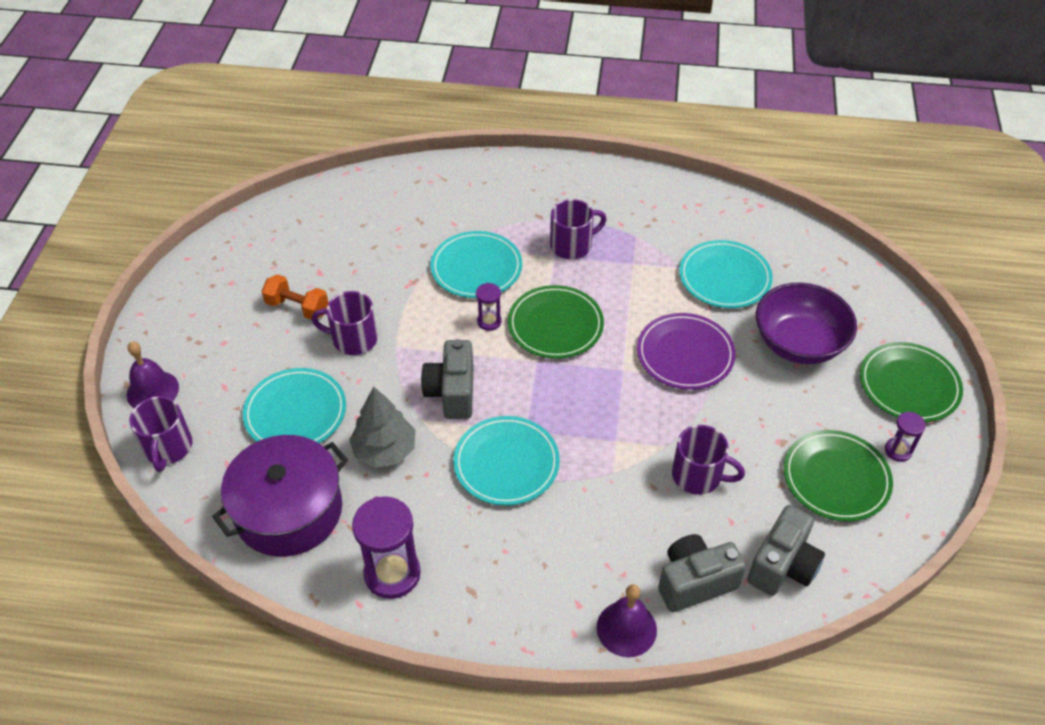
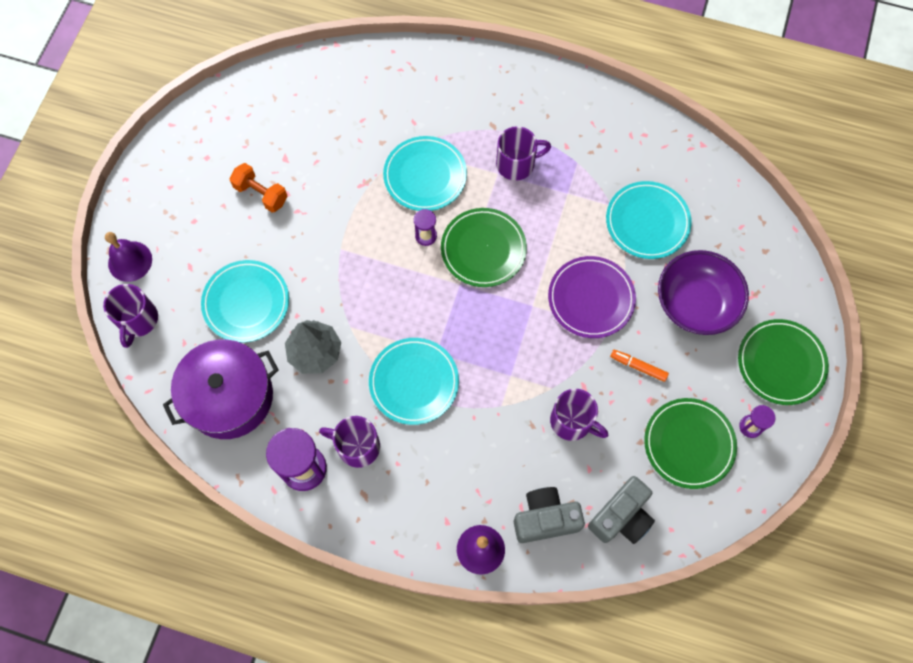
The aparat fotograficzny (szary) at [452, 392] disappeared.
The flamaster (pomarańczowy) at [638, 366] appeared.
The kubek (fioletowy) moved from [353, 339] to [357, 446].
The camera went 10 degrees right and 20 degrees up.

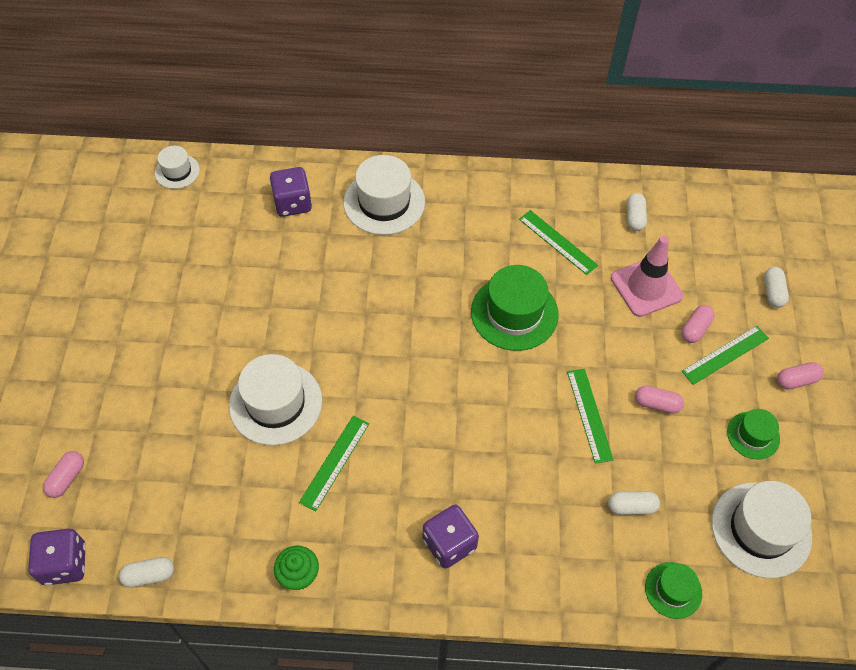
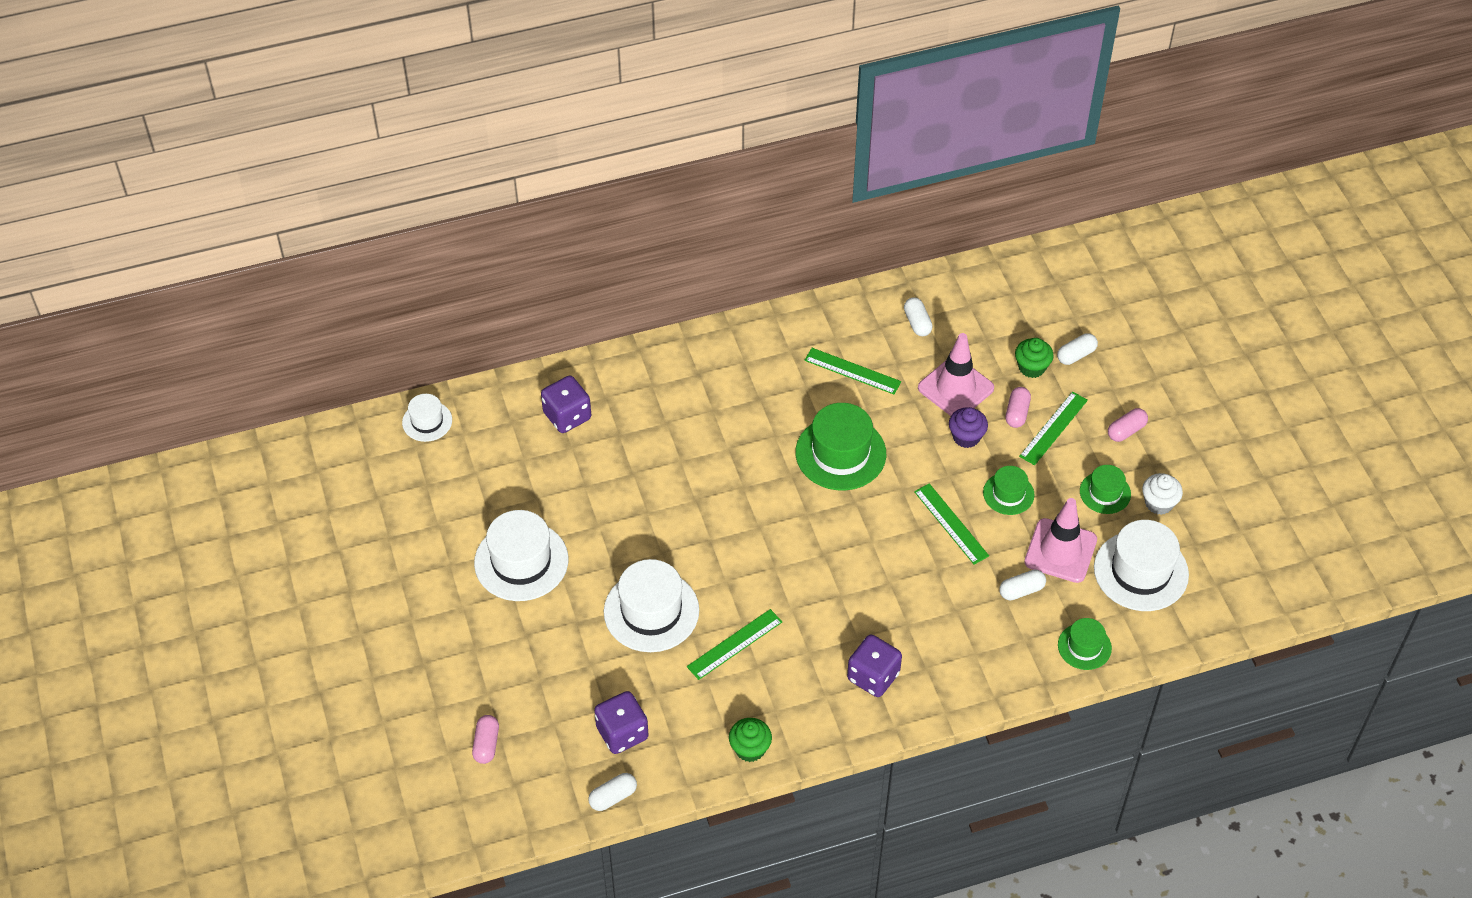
The muffinka (fioletowy) at [966, 437] appeared.
The muffinka (zielony) at [1031, 367] appeared.
The pachołek (różowy) at [1060, 551] appeared.
The muffinka (biały) at [1159, 503] appeared.
The kostka do gry (fioletowy) moved from [65, 564] to [622, 733].
The kapelusz (biały) moved from [384, 202] to [521, 561].
The kapsułka (różowy) at [657, 404] was replaced by the kapelusz (zielony) at [1008, 494].
The linijka (zielony) at [334, 462] turned 45 degrees clockwise.
The kapsułka (biały) at [773, 292] turned 75 degrees clockwise.
The camera went 20 degrees left and 5 degrees down.

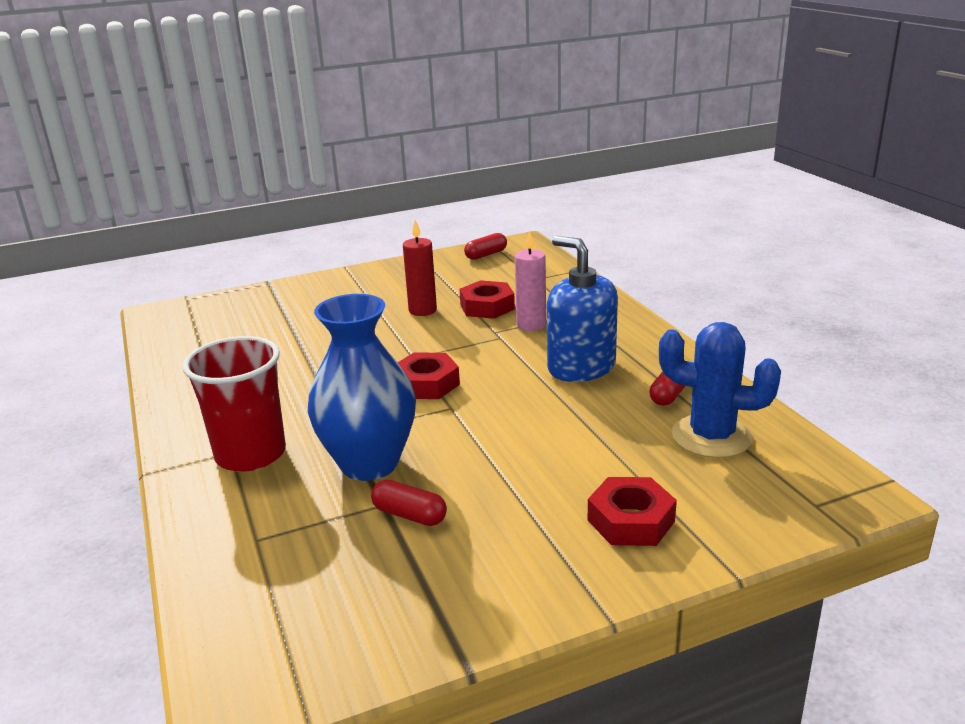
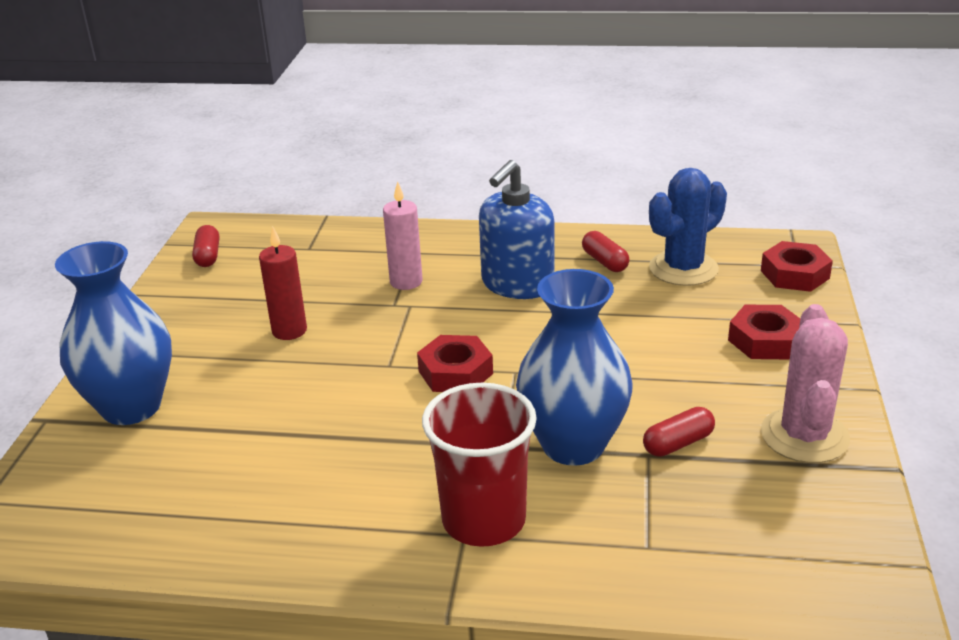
The wazon (niebieski) at [131, 407] appeared.
The kaktus (różowy) at [804, 436] appeared.
The nakrętka (czerwony) moved from [487, 307] to [794, 274].
The dozownik mydła (niebieski) at [581, 367] turned 45 degrees counterclockwise.
The camera went 60 degrees left and 5 degrees up.

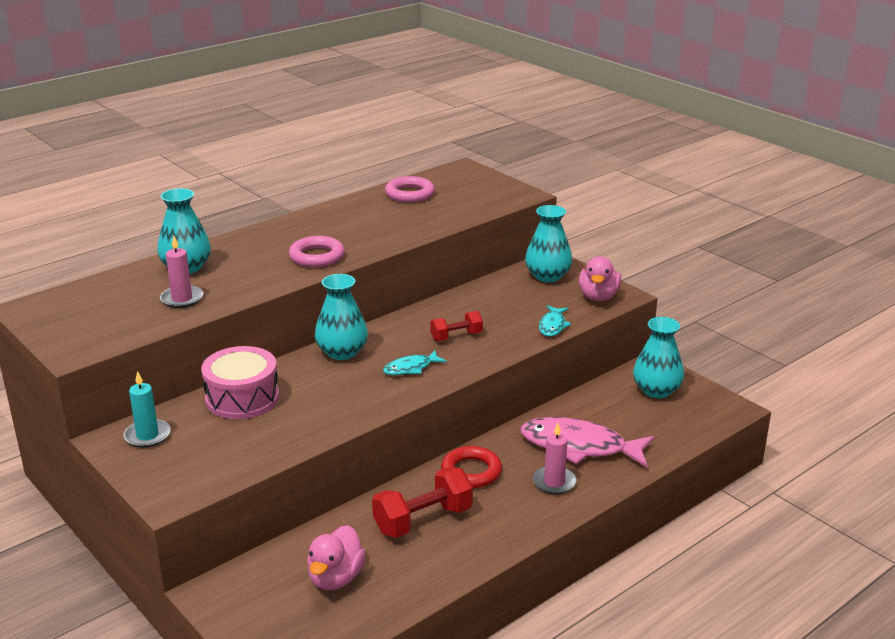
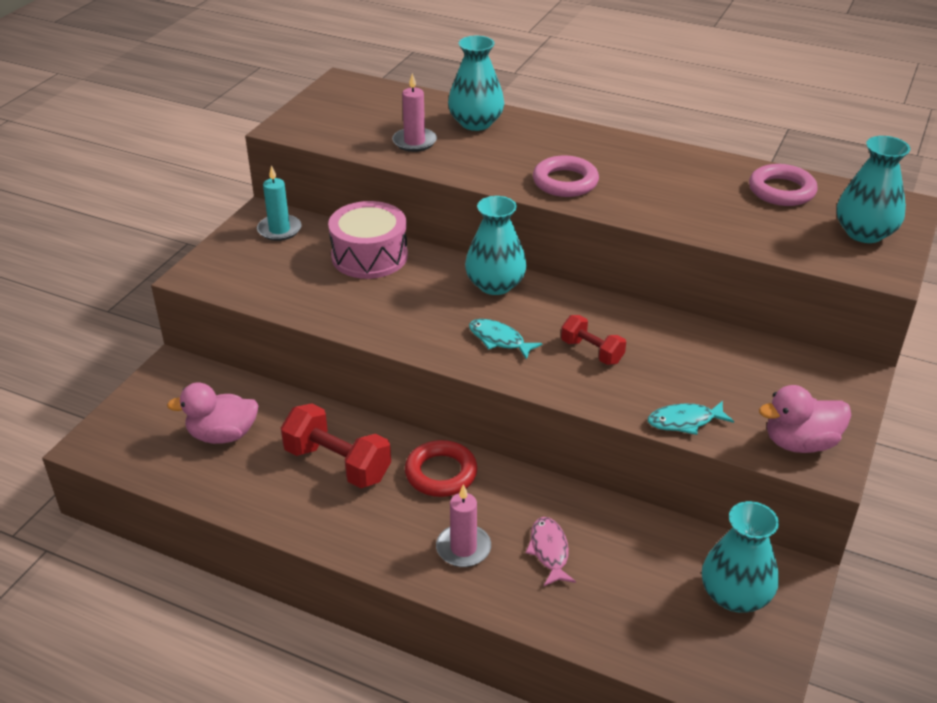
The wazon (turkusowy) moved from [547, 276] to [864, 233].
The ryba (różowy) at [579, 446] changed to 0.49 times the size.
The camera went 65 degrees right and 10 degrees up.

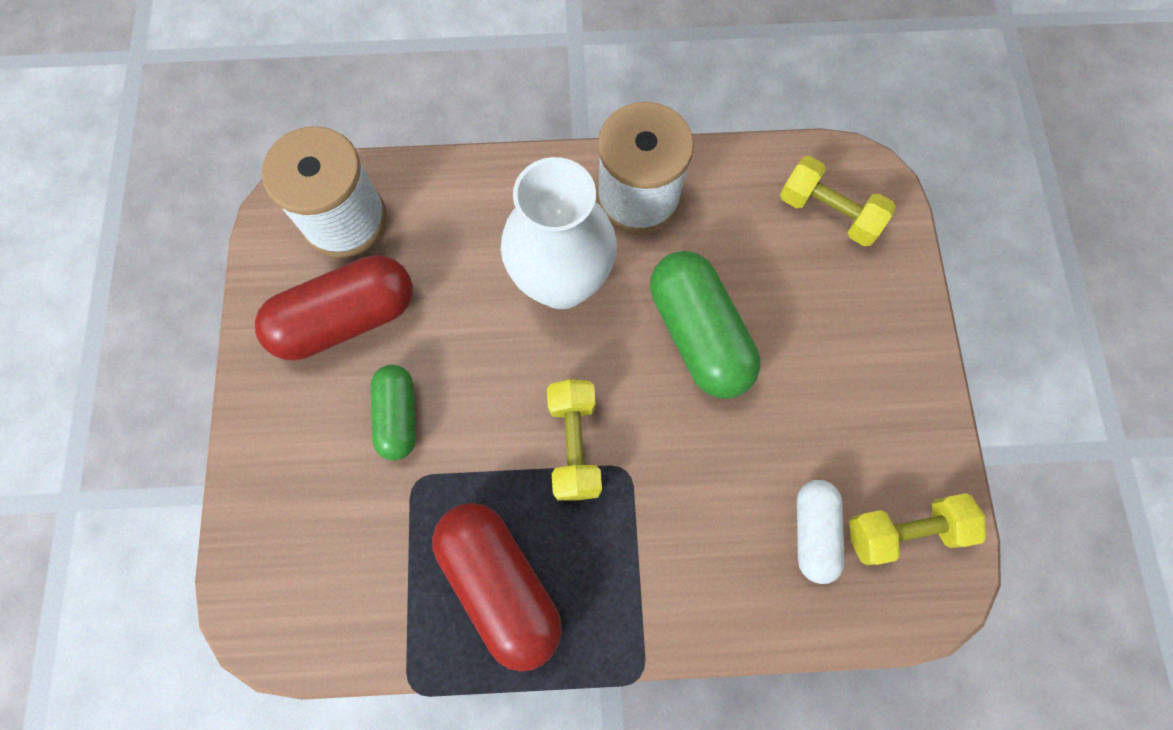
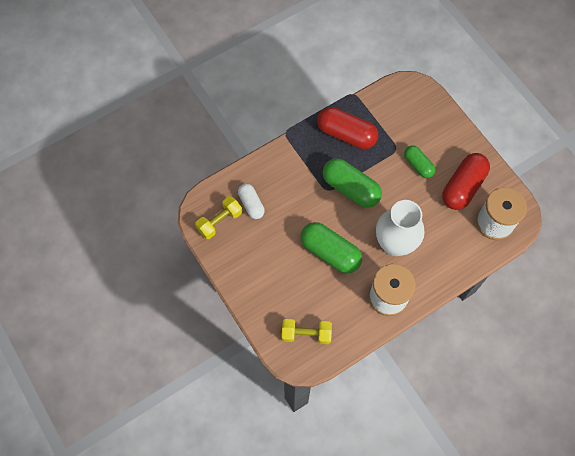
The hantel (żółty) at [574, 445] was replaced by the kapsułka (zielony) at [350, 188].
The camera went 150 degrees right and 5 degrees down.

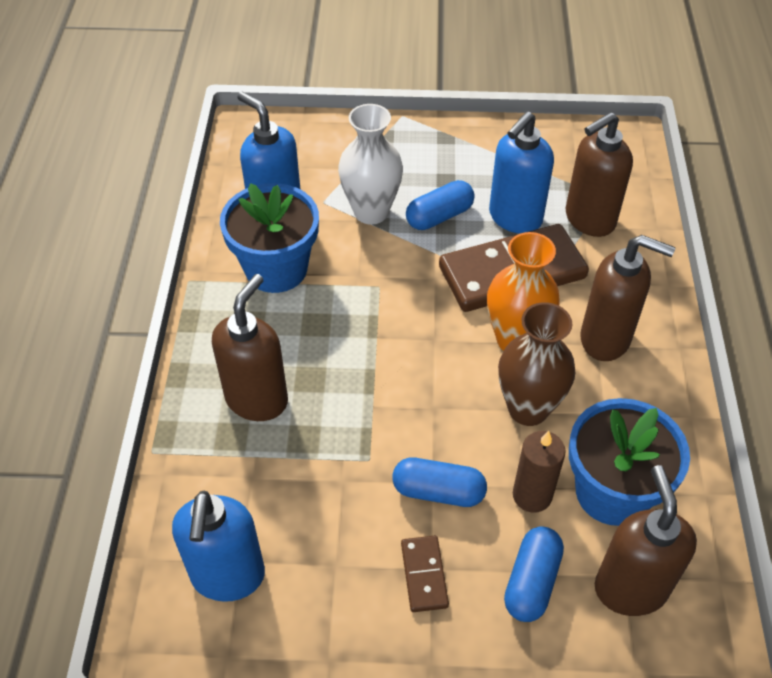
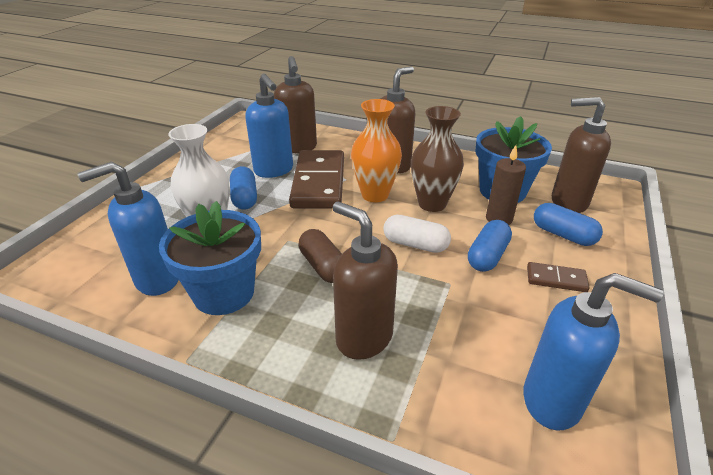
The kapsułka (brązowy) at [323, 266] appeared.
The kapsułka (biały) at [415, 244] appeared.
The camera went 70 degrees left and 15 degrees down.

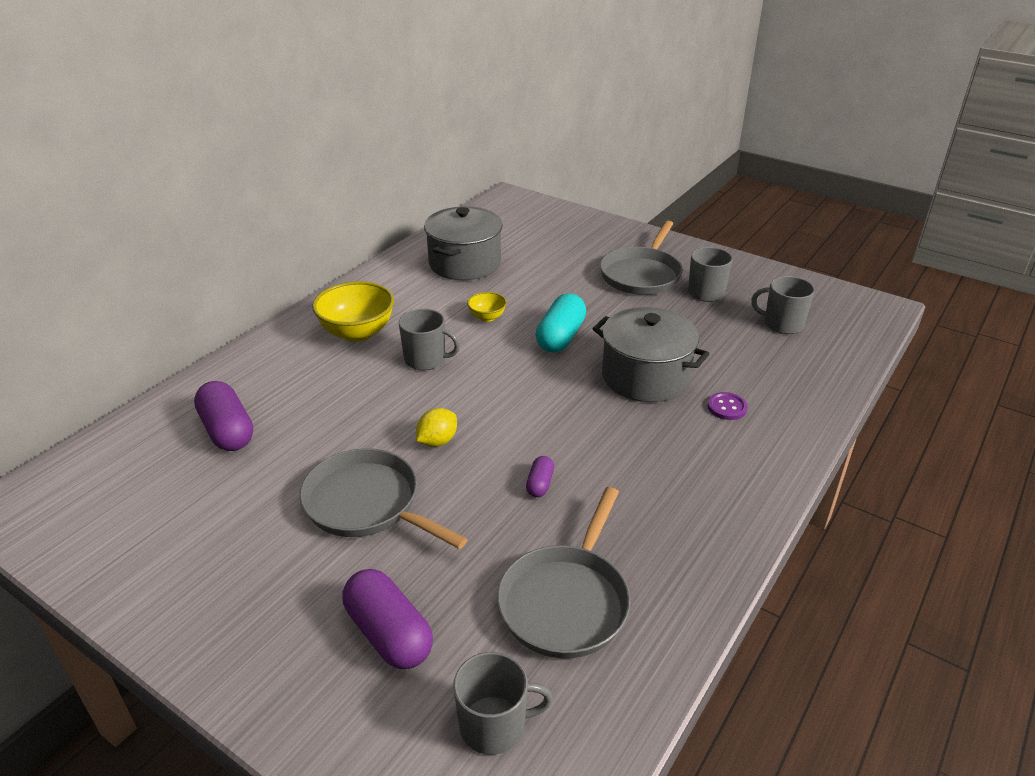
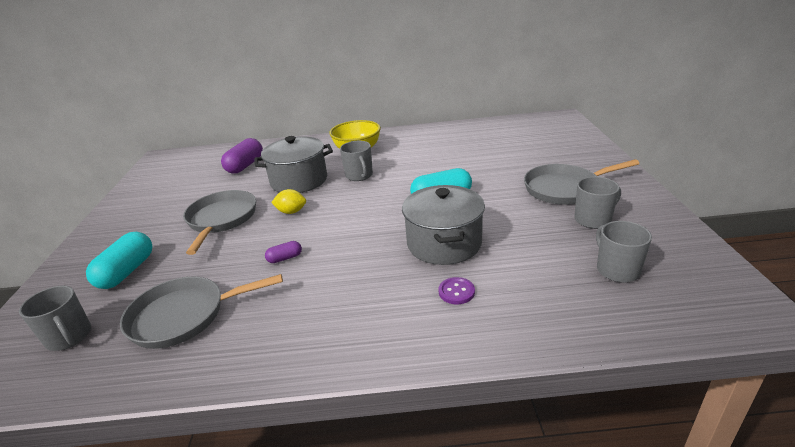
The miska (żółty) at [487, 317] disappeared.
The garnek (szary) moved from [464, 263] to [299, 181].
The kapsułka (fioletowy) at [389, 634] became the kapsułka (turkusowy) at [127, 272].
The camera went 55 degrees right and 5 degrees down.

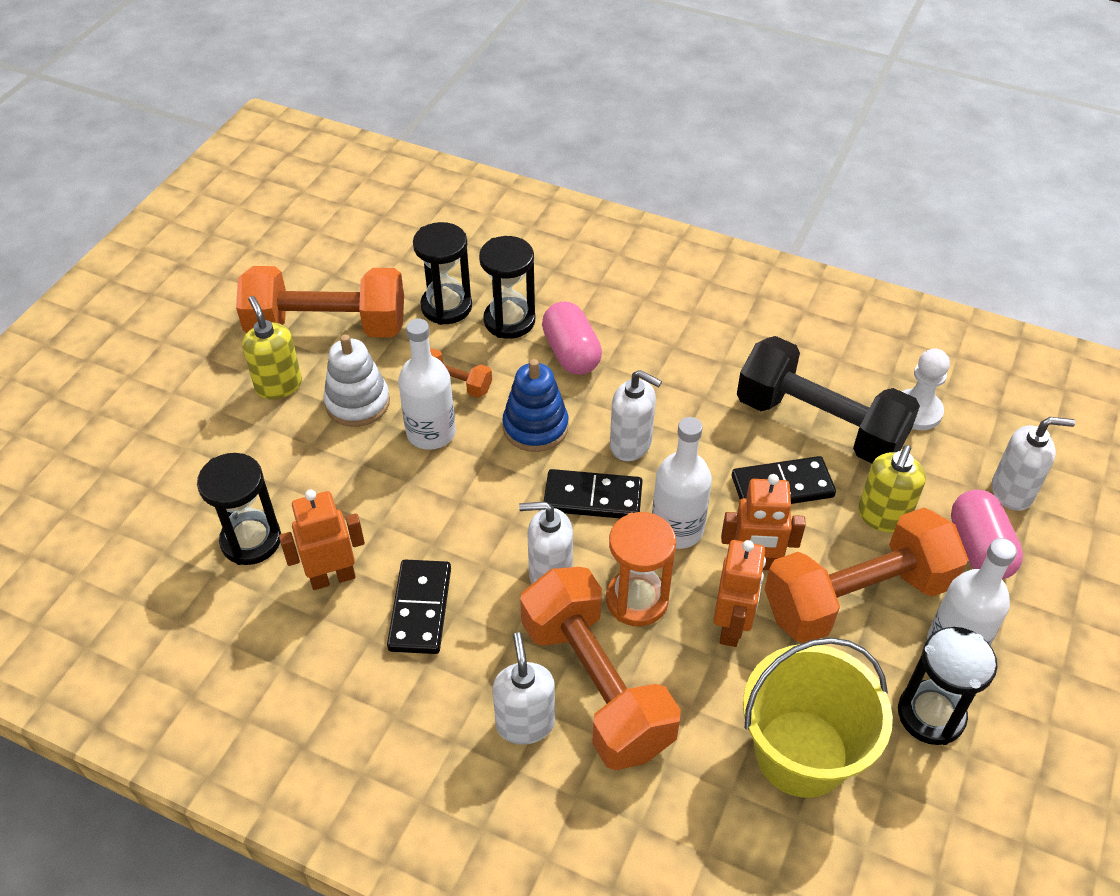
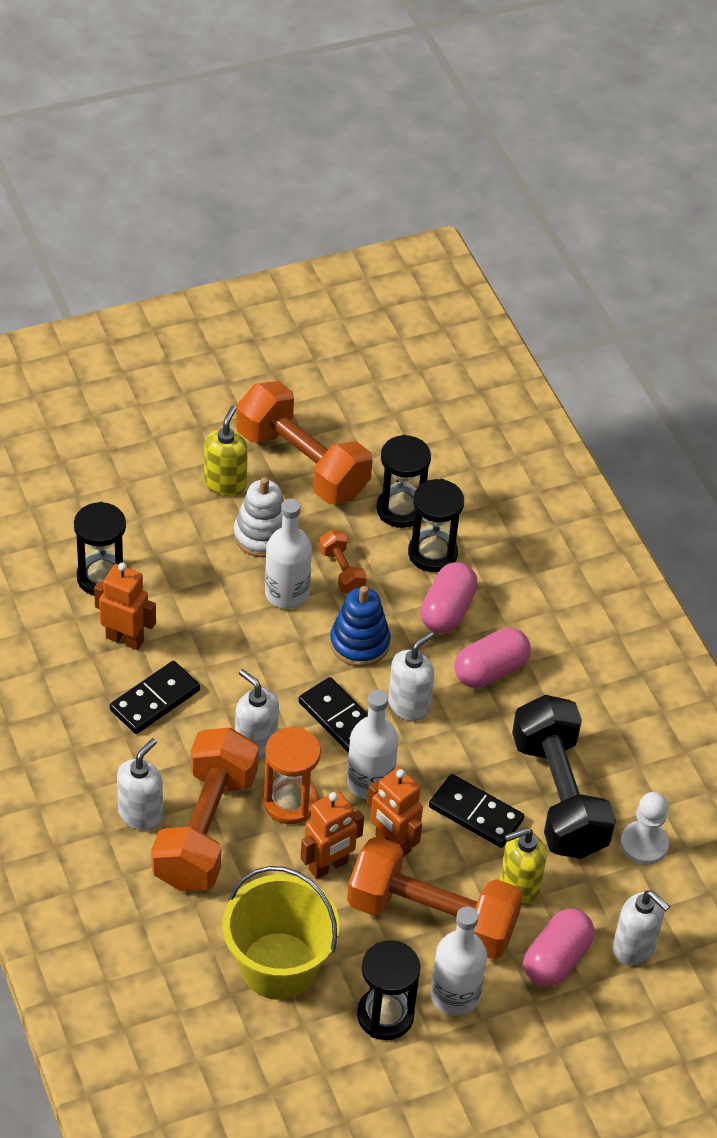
The kapsułka (różowy) at [490, 670] appeared.
The dozownik mydła (biały) at [631, 444] turned 120 degrees counterclockwise.
The camera went 40 degrees right and 0 degrees up.

